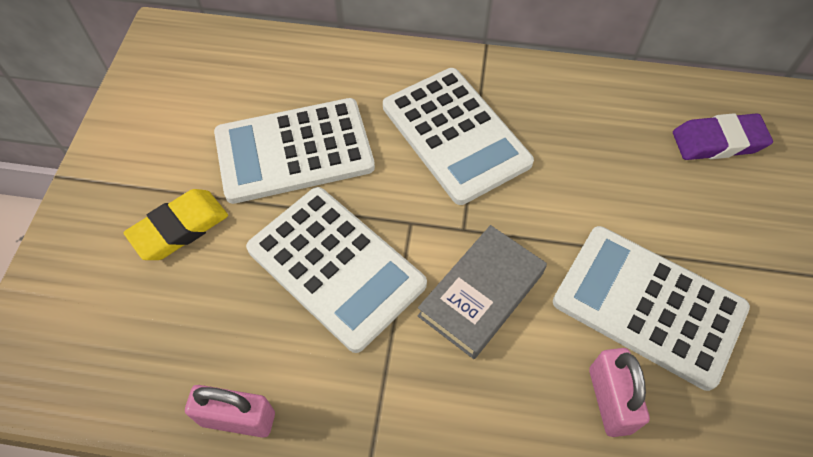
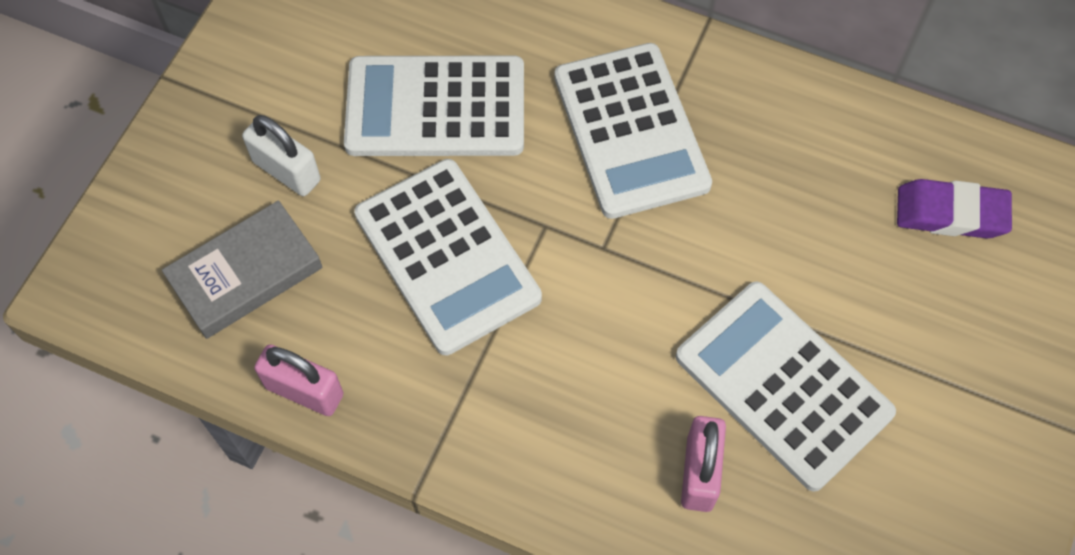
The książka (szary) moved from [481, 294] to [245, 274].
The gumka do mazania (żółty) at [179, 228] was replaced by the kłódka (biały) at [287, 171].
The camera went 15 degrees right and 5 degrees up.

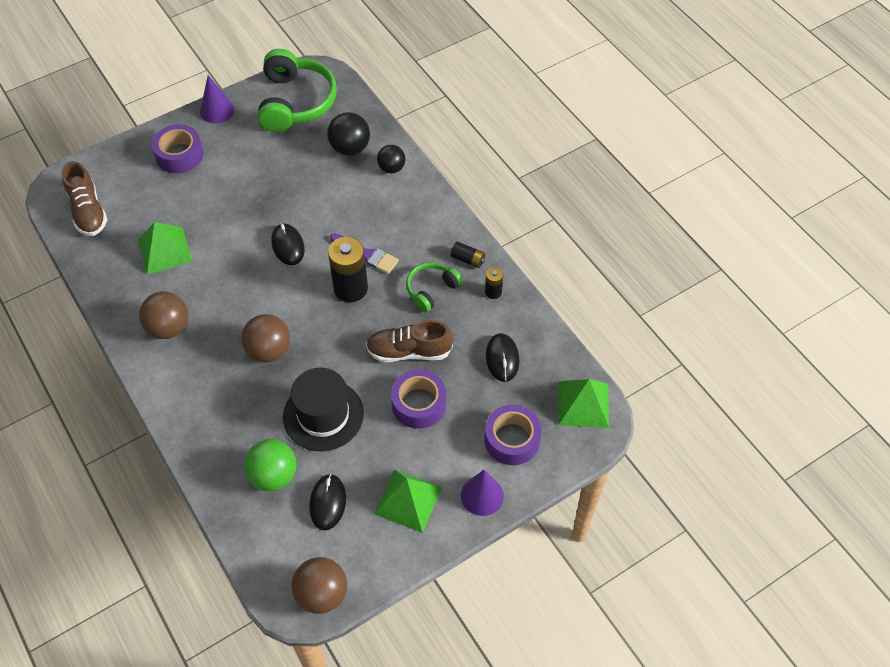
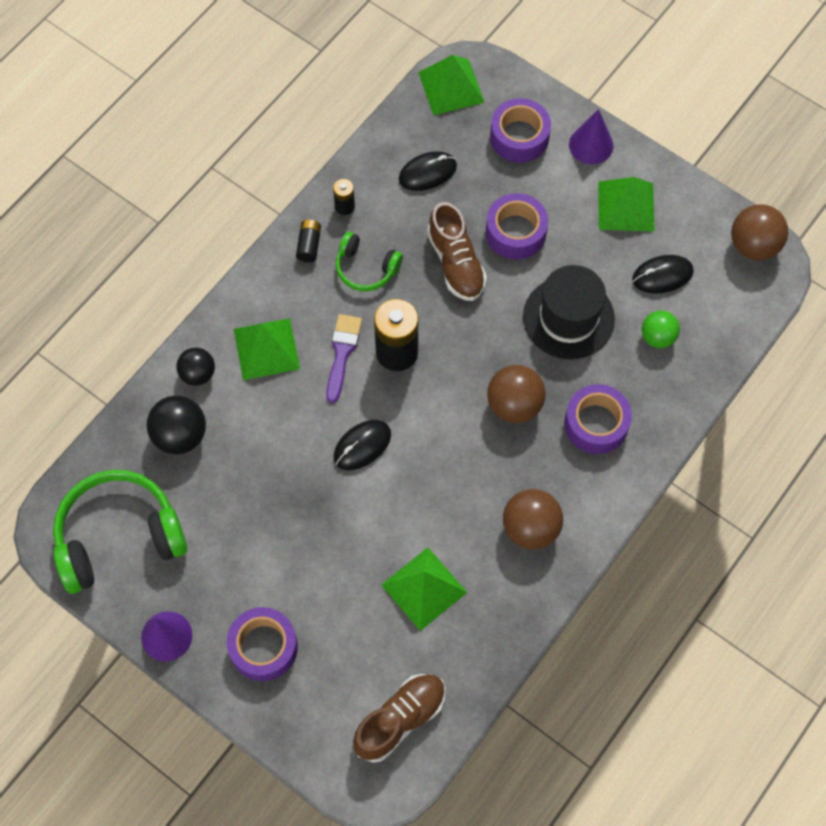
The piramida (zielony) at [266, 348] appeared.
The taśma klejąca (fioletowy) at [596, 424] appeared.
The piłka (zielony) at [273, 475] changed to 0.66 times the size.
The camera went 110 degrees left and 10 degrees up.

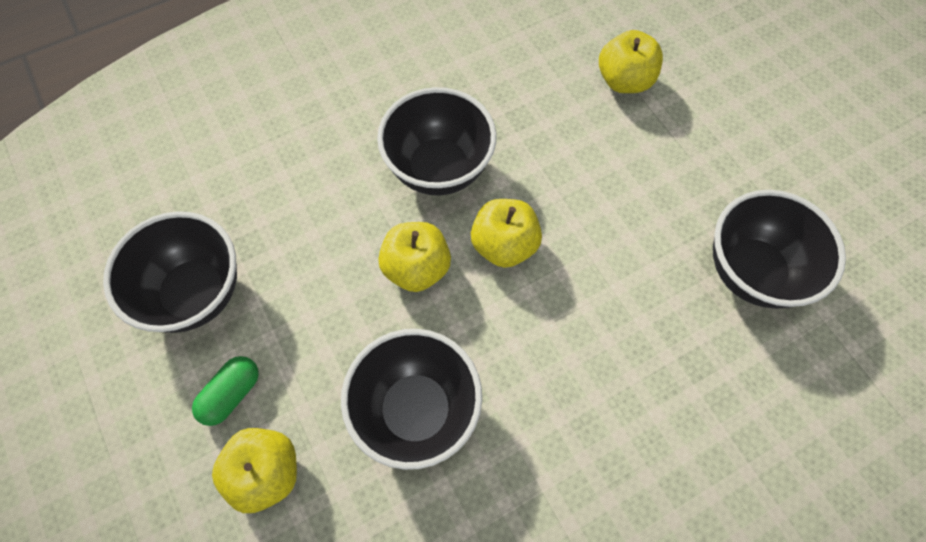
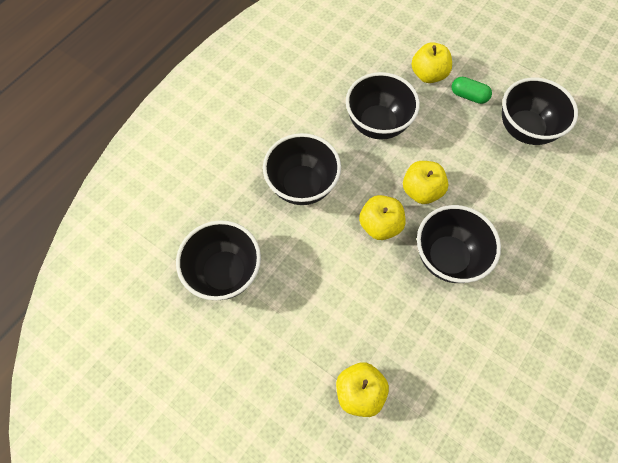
The miska (czarny) at [302, 186] appeared.
The kapsułka (zielony) at [231, 394] turned 75 degrees counterclockwise.
The camera went 155 degrees right and 0 degrees up.

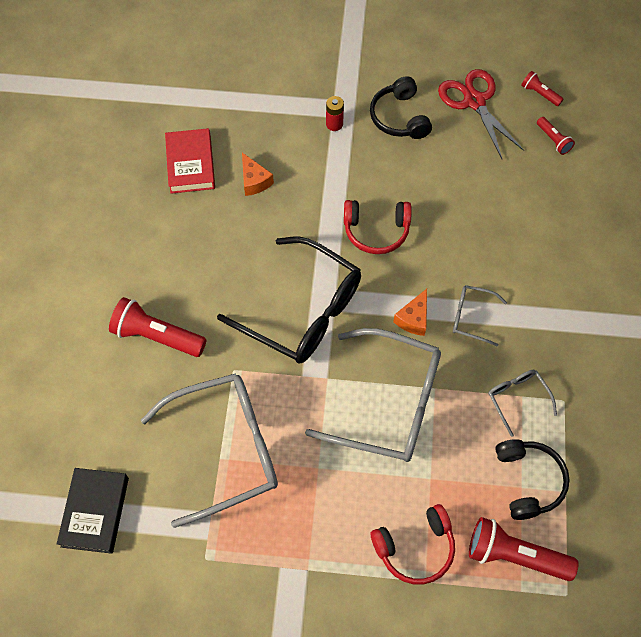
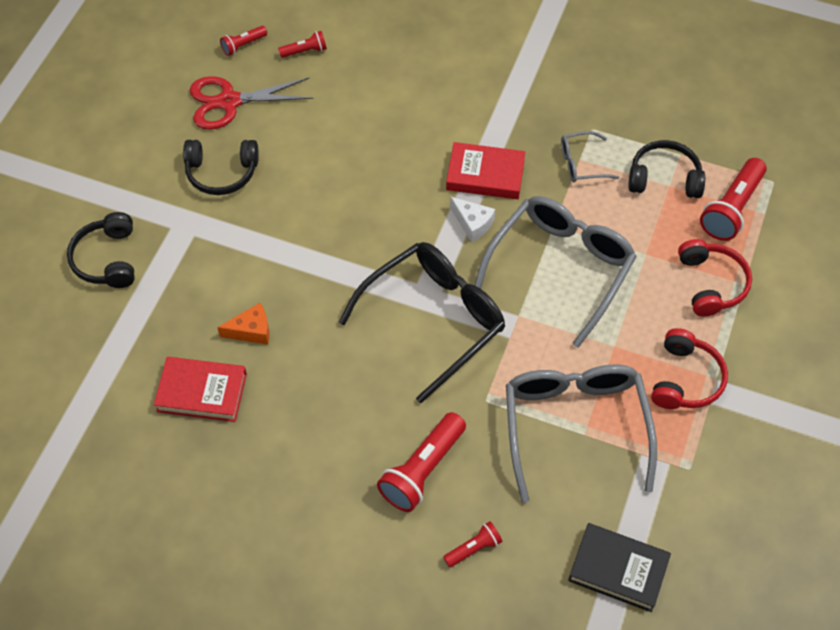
The bateria (czerwony) at [334, 124] disappeared.
The słuchawki (czarny) at [107, 259] appeared.
The latarka (czerwony) at [474, 548] appeared.
The słuchawki (czerwony) moved from [376, 231] to [685, 379].
The okulary (szary) at [471, 317] was replaced by the książka (czerwony) at [485, 175].
The ser (pomarańczowy) at [413, 319] became the ser (biały) at [472, 223].
The camera went 75 degrees left and 5 degrees down.

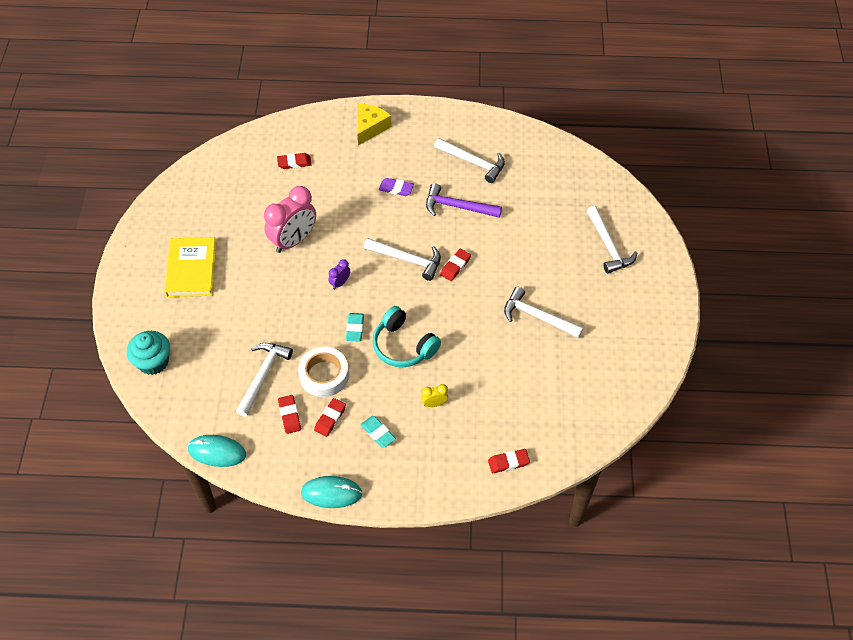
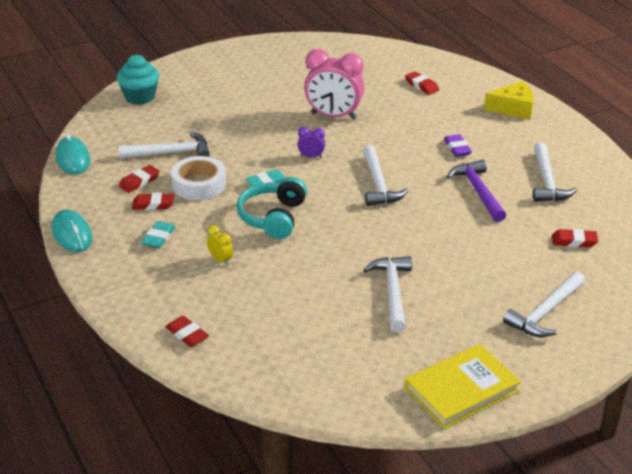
The książka (żółty) moved from [191, 269] to [461, 389].
The gumka do mazania (czerwony) moved from [455, 266] to [574, 241].
The camera went 60 degrees right and 20 degrees down.

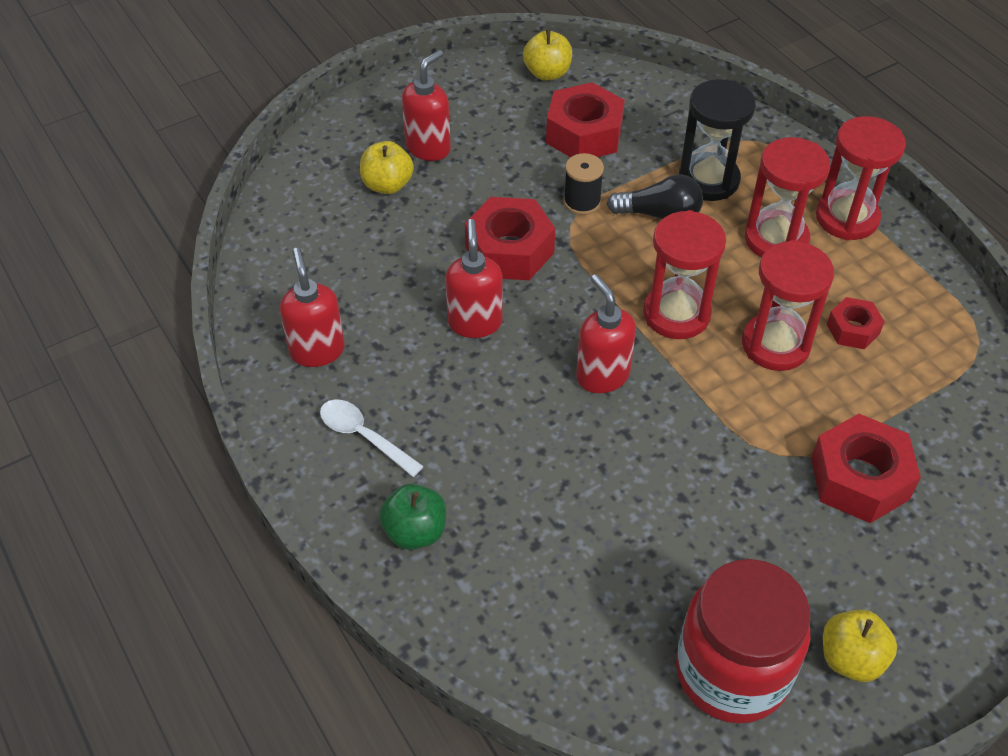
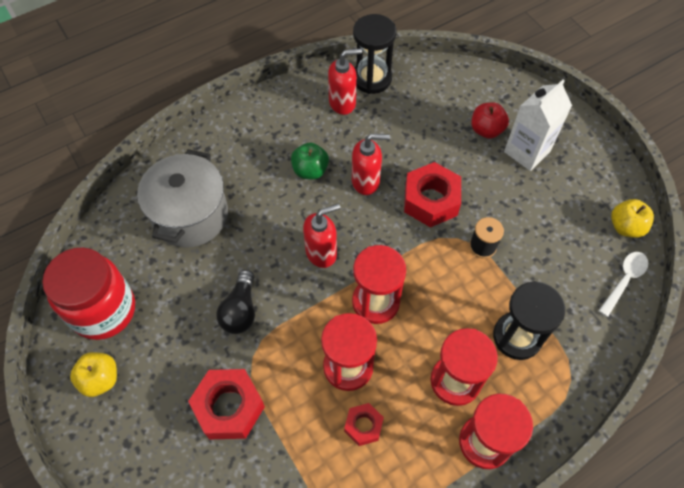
The nakrętka (czerwony) at [584, 134] disappeared.
The garnek (szary) at [190, 215] appeared.
The klepsydra (czarny) at [372, 78] appeared.
The łyżka (biały) moved from [364, 436] to [624, 280].
The jabłko (zielony) moved from [415, 531] to [310, 170].
The żarówka (czarny) moved from [659, 215] to [240, 310].
The dozownik mydła (czerwony) at [428, 148] was replaced by the karton mleka (biały) at [527, 151].
The jabłko (żółty) at [387, 185] became the jabłko (czerwony) at [486, 130].
The camera went 90 degrees right and 10 degrees up.

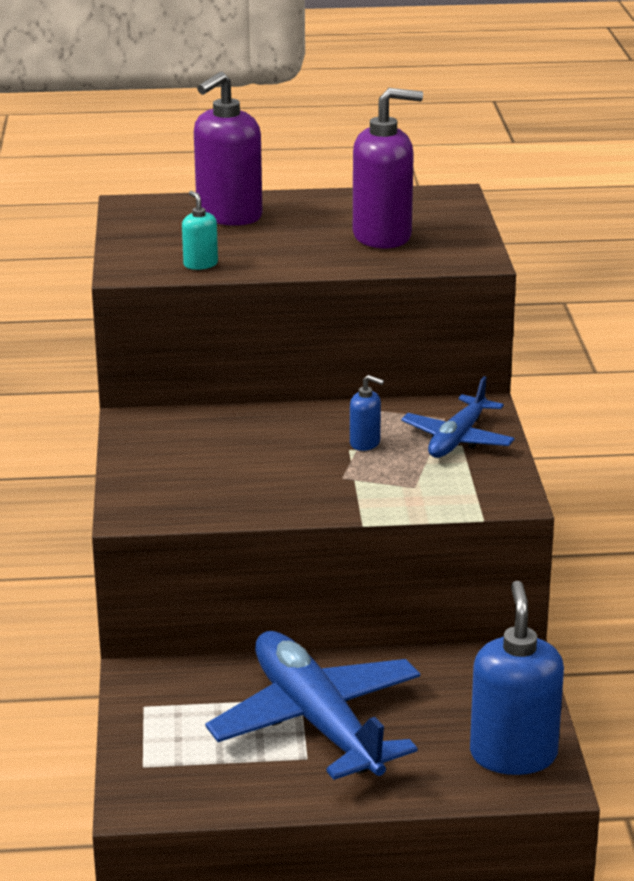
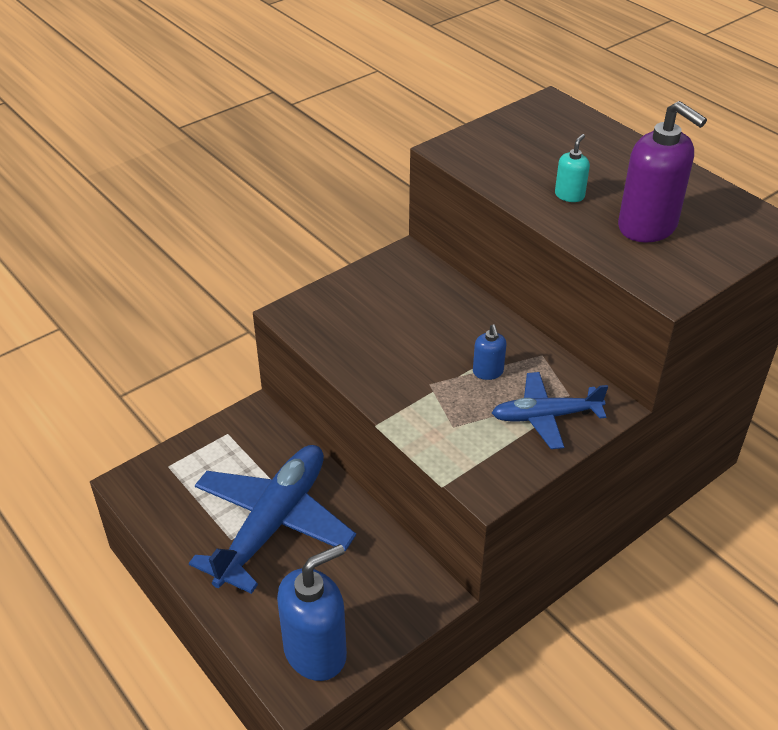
The dozownik mydła (fioletowy) at [229, 216] disappeared.
The dozownik mydła (turkusowy) moved from [200, 264] to [569, 195].
The camera went 55 degrees right and 15 degrees up.

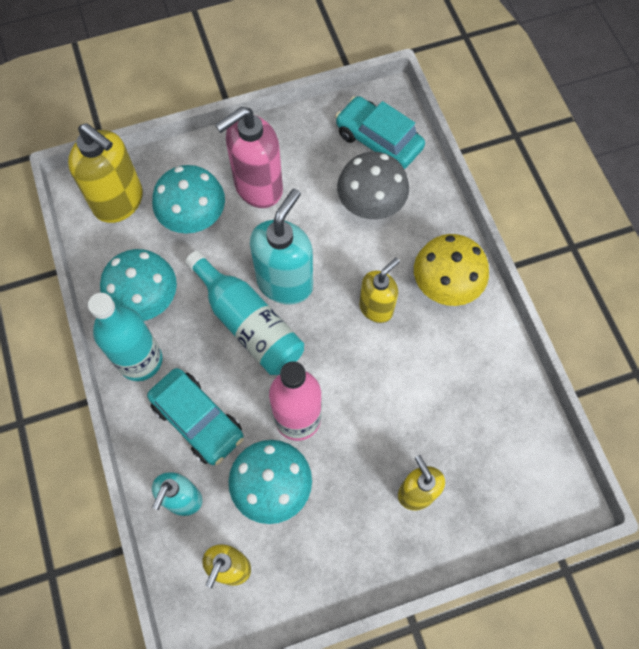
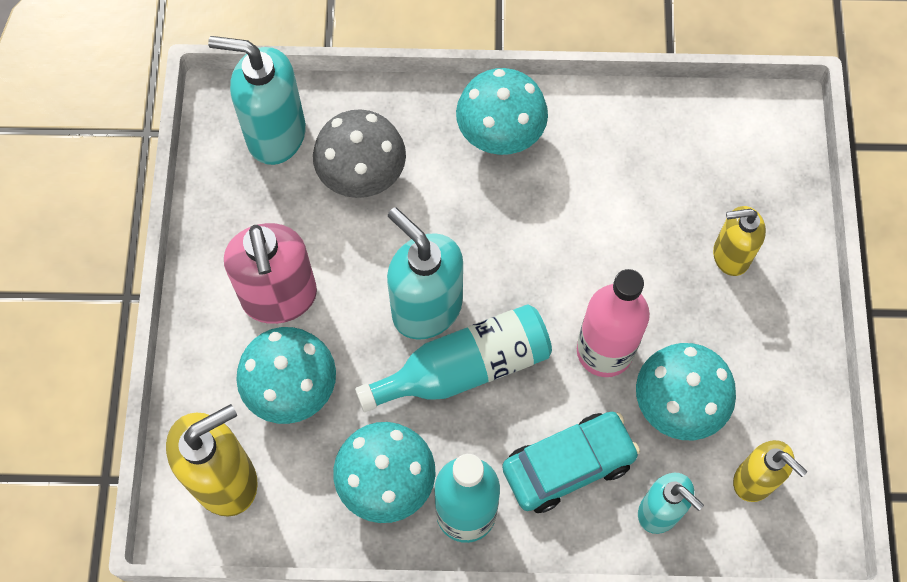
The dozownik mydła (żółty) at [376, 308] disappeared.
The samochód (turkusowy) at [378, 141] was replaced by the dozownik mydła (turkusowy) at [275, 135].
The grzyb (żółty) at [445, 286] became the grzyb (turkusowy) at [500, 135].
The camera went 70 degrees left and 0 degrees up.

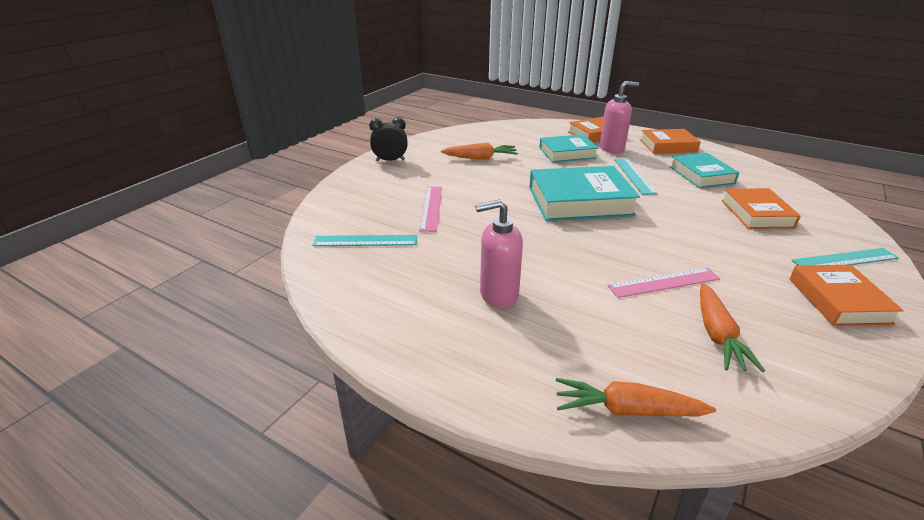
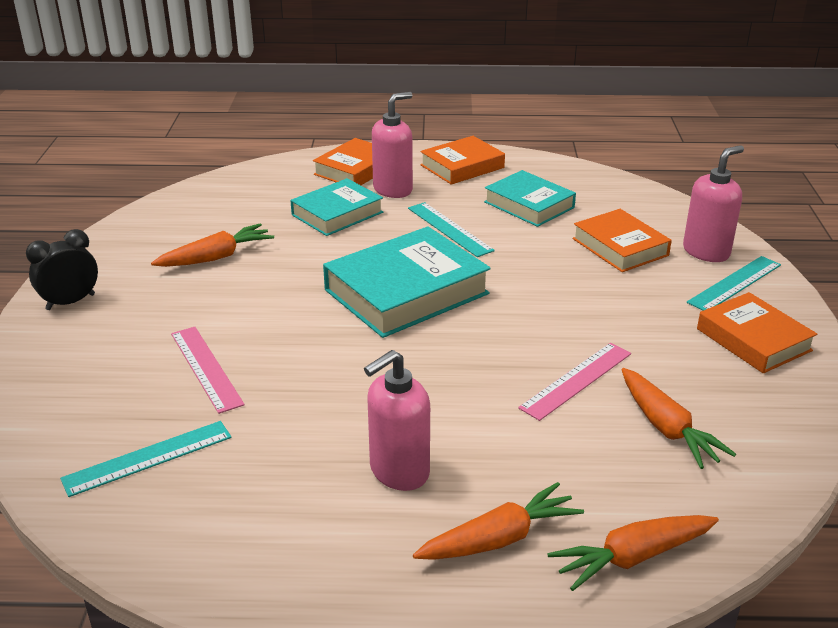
The marchewka (pomarańczowy) at [499, 538] appeared.
The dozownik mydła (różowy) at [706, 252] appeared.
The camera went 30 degrees left and 0 degrees up.

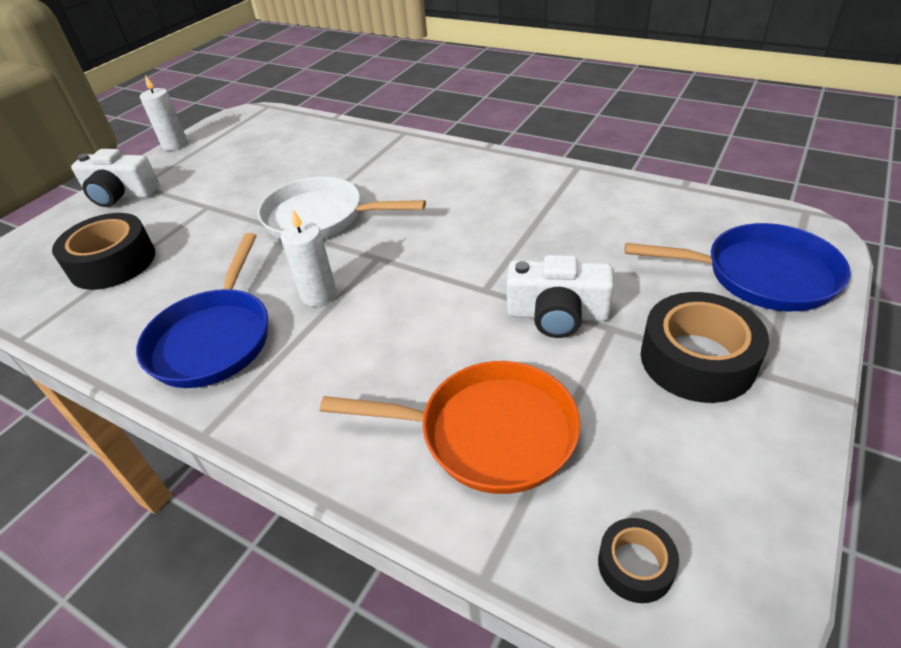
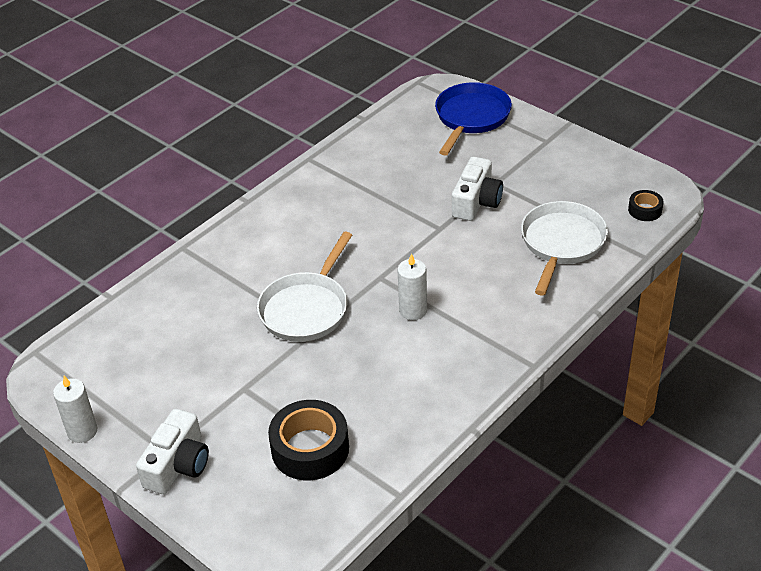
The patelnia (niebieski) at [214, 338] disappeared.
The taśma klejąca (czarny) at [697, 359] disappeared.
The patelnia (pomarańczowy) at [488, 433] became the patelnia (biały) at [561, 243].
The camera went 80 degrees left and 0 degrees up.

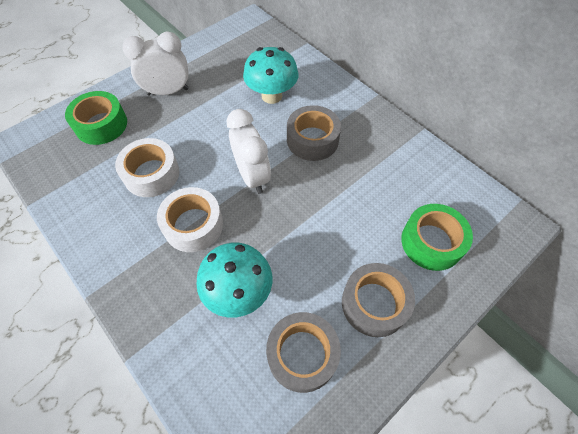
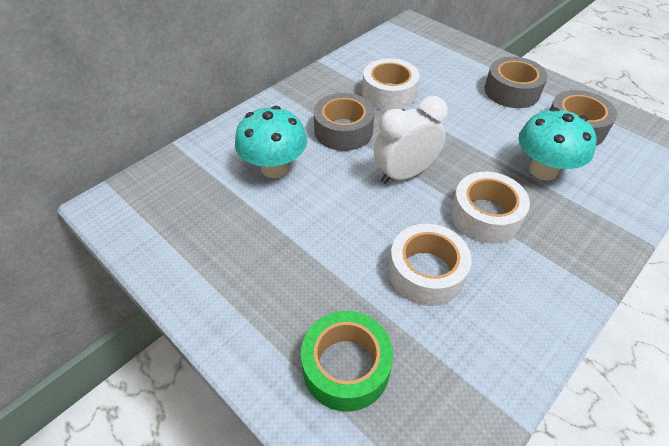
The budzik (biały) at [168, 92] disappeared.
The taśma klejąca (zielony) at [431, 242] disappeared.
The taśma klejąca (biały) at [389, 93] appeared.
The camera went 95 degrees left and 10 degrees down.

